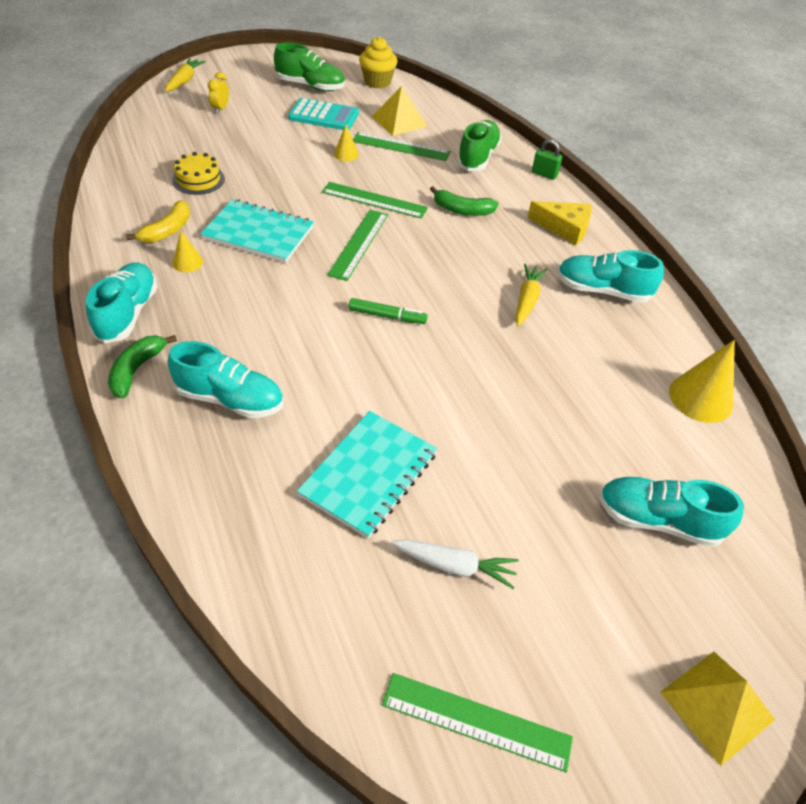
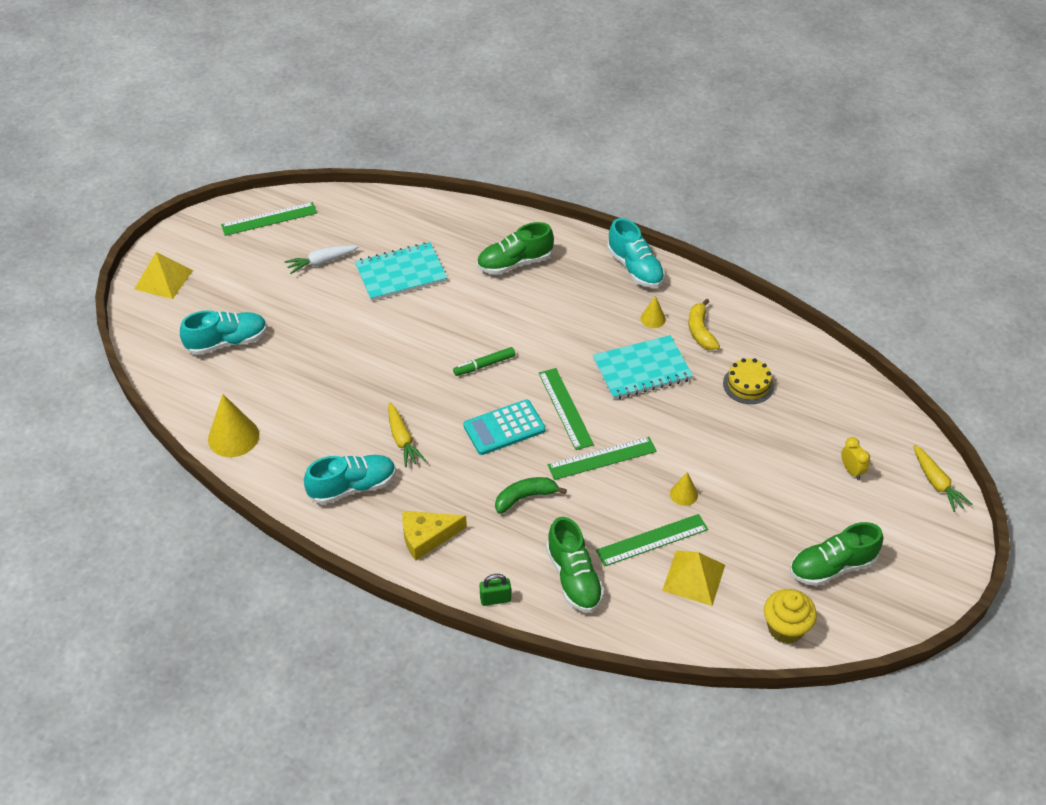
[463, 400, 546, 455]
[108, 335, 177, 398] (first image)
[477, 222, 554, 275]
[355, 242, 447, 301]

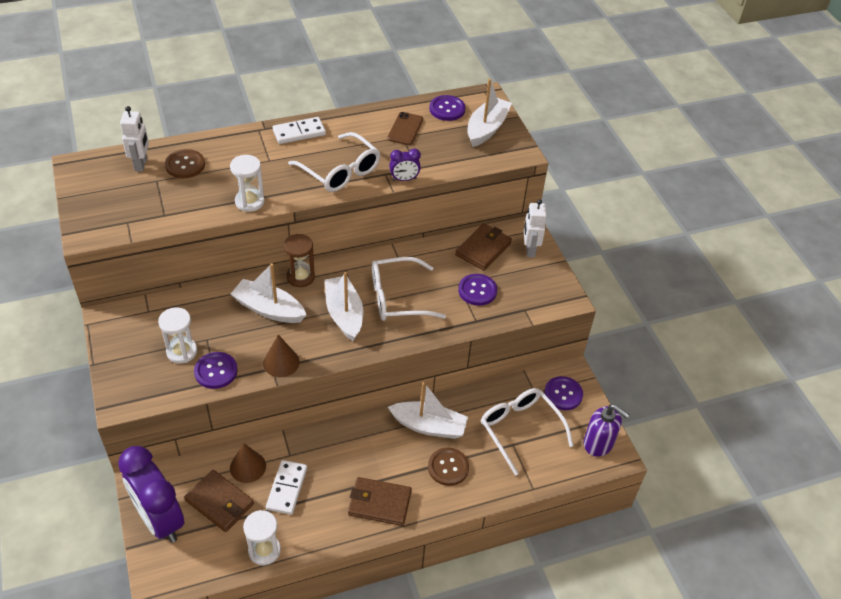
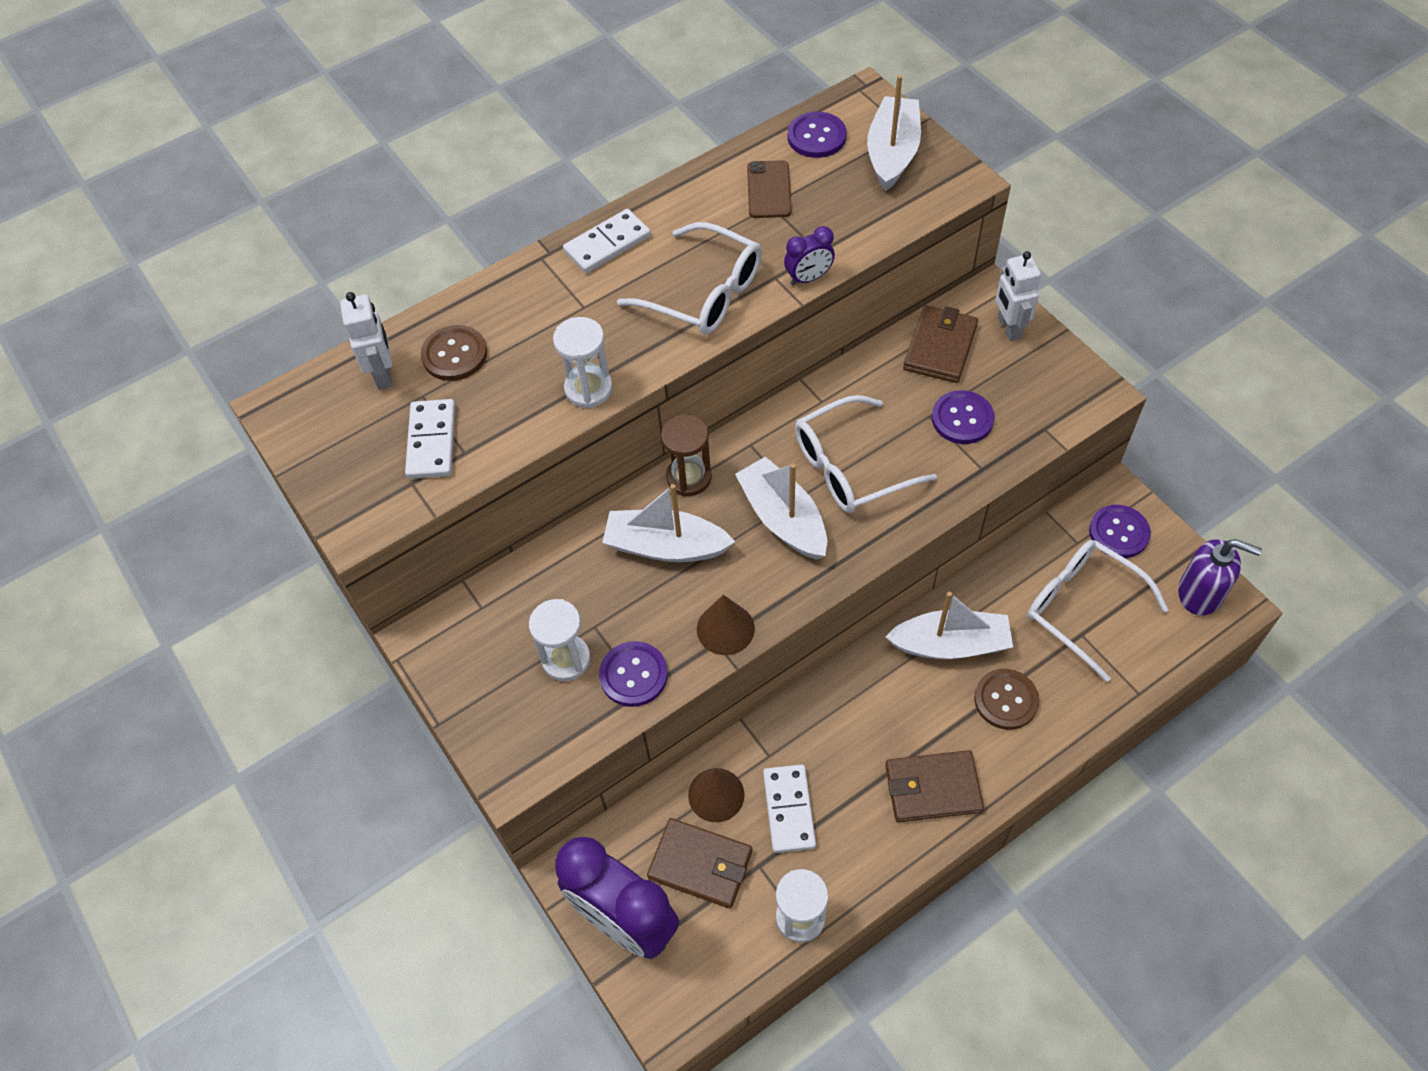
[405, 399, 455, 479]

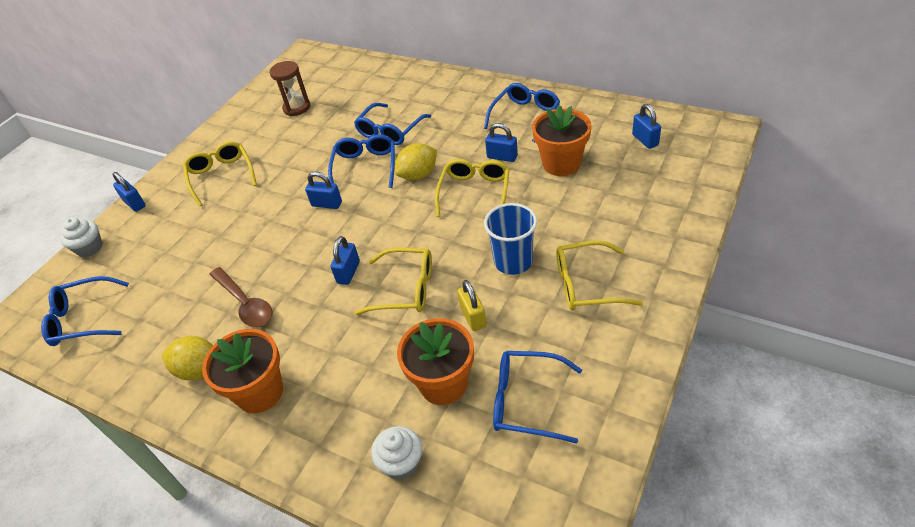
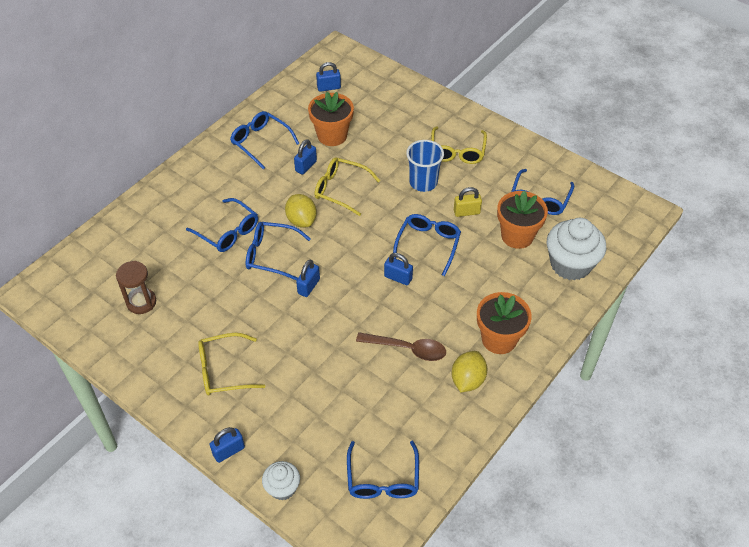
[393, 214, 461, 276]
[356, 332, 446, 361]
[547, 218, 606, 281]

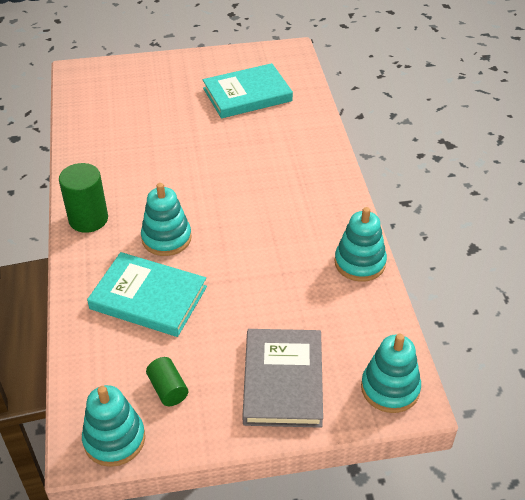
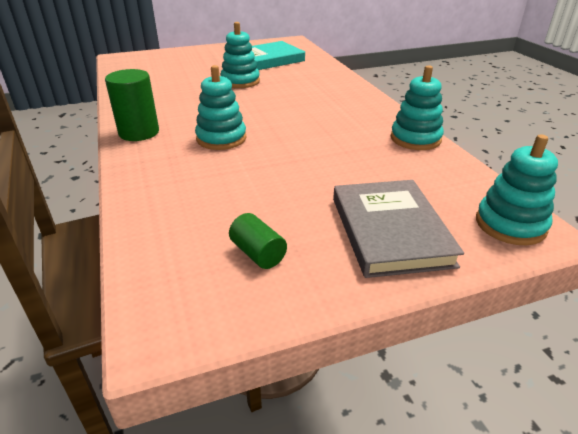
[87, 252, 207, 337] (first image)
[221, 22, 260, 88]

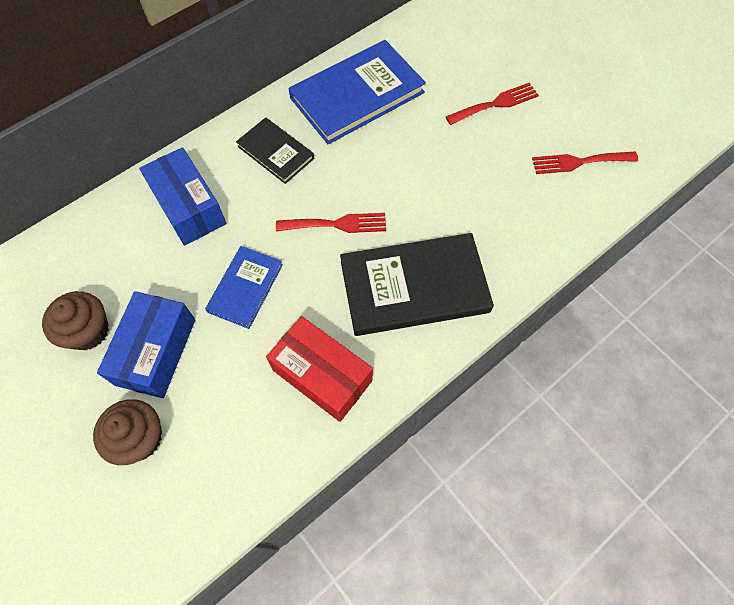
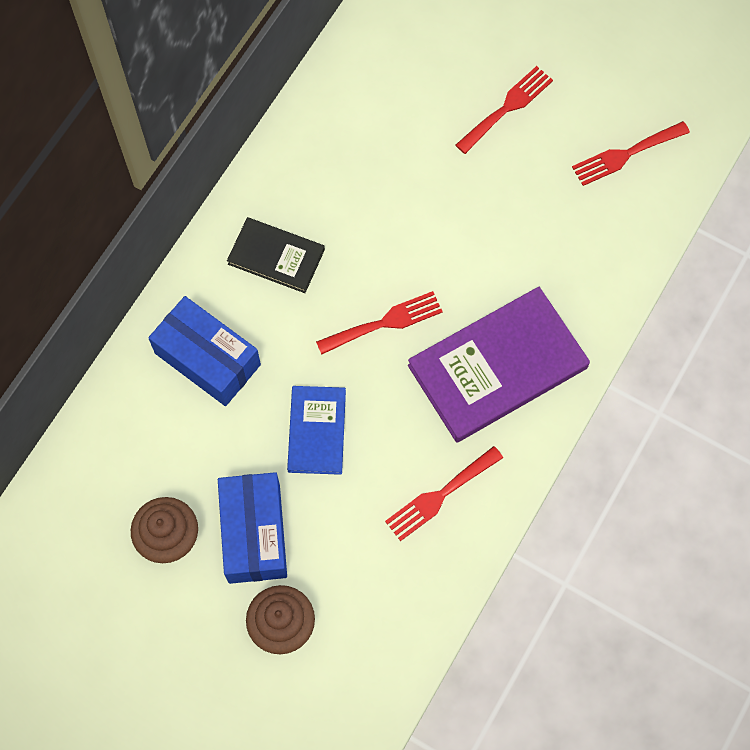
[289, 40, 426, 144] (first image)
[408, 287, 590, 442]
[385, 446, 503, 541]

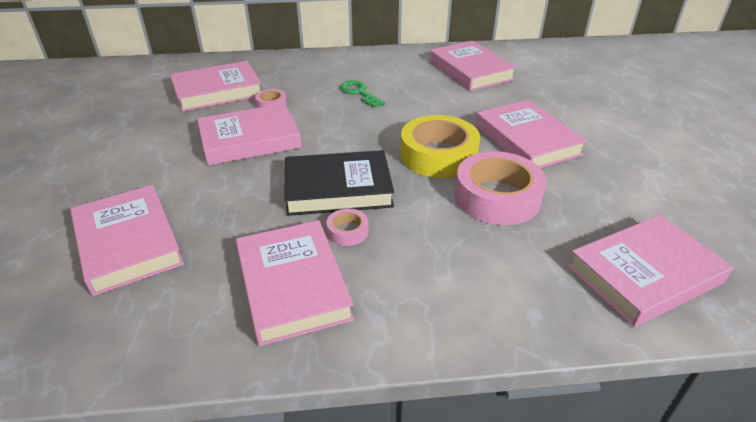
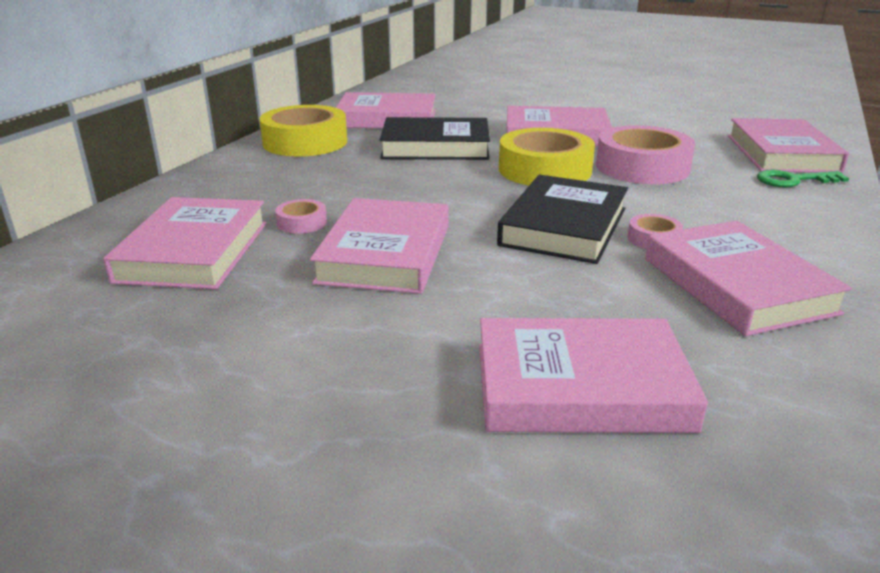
[757, 170, 849, 187]
[645, 221, 852, 336]
[259, 105, 347, 156]
[380, 117, 490, 160]

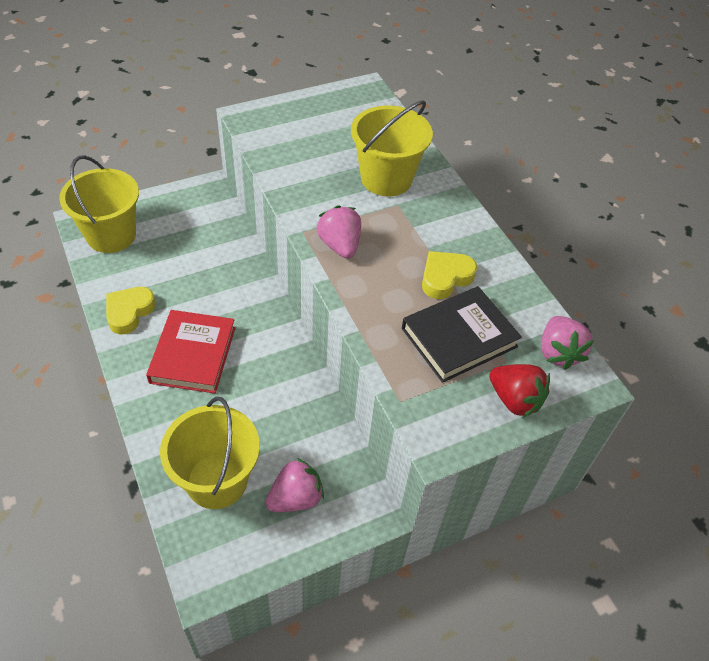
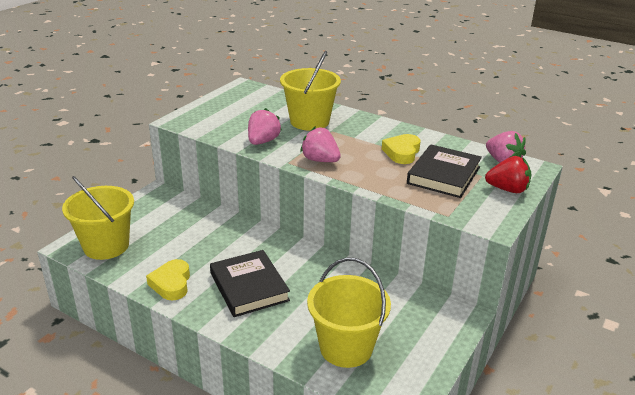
[210, 250, 290, 317]
[248, 108, 282, 145]

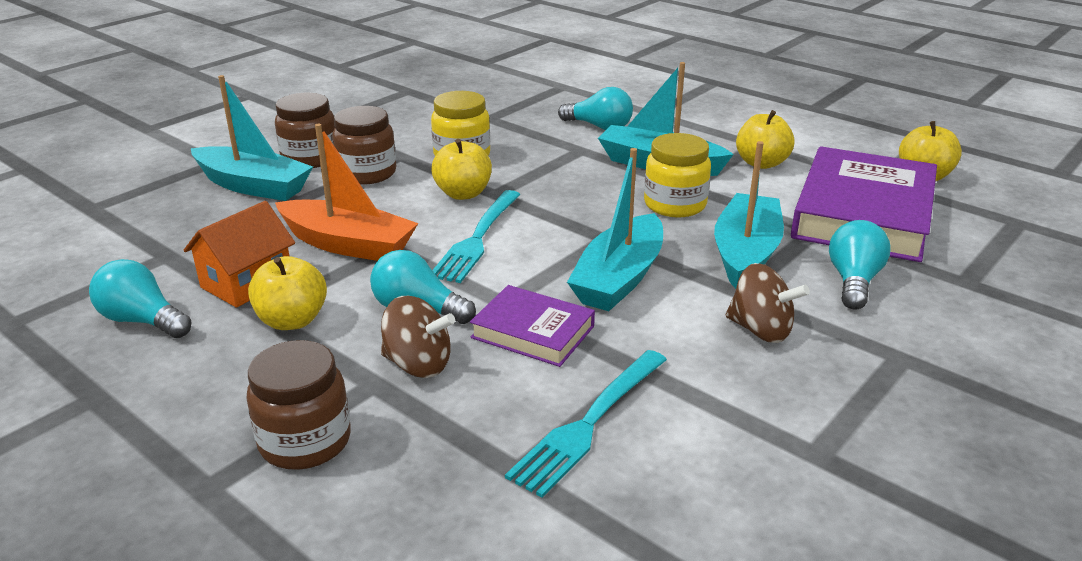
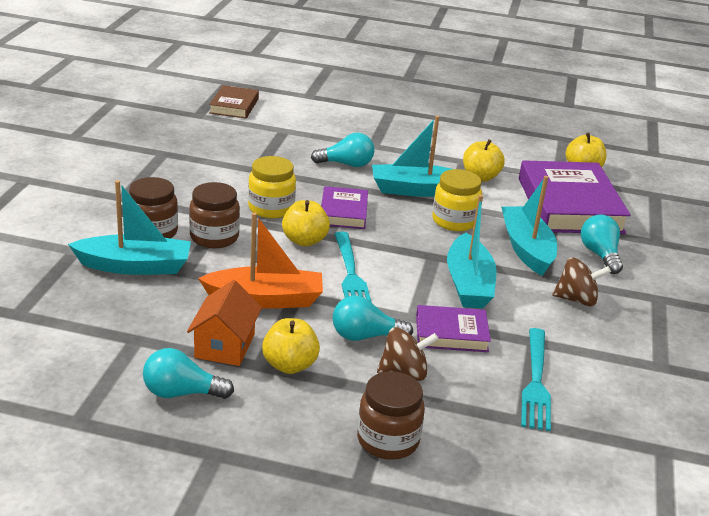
[209, 85, 259, 119]
[321, 186, 368, 229]

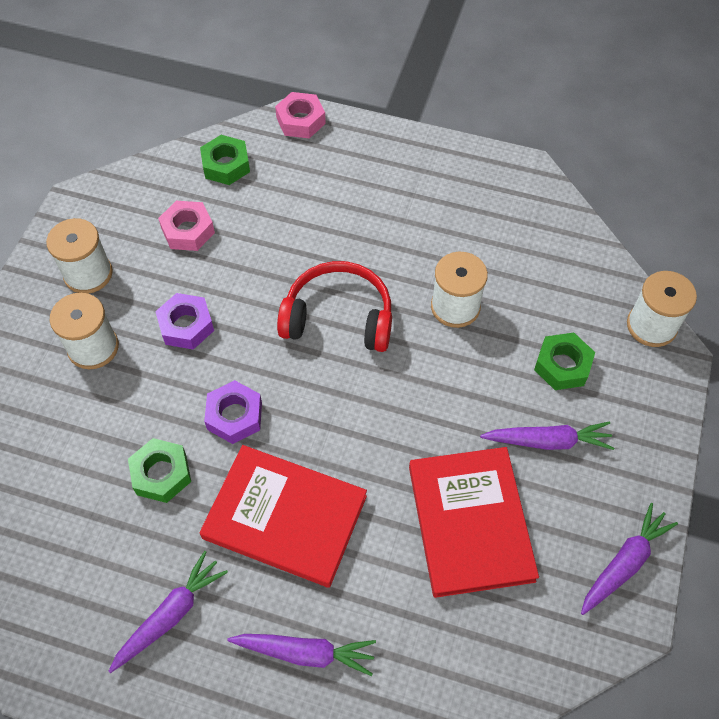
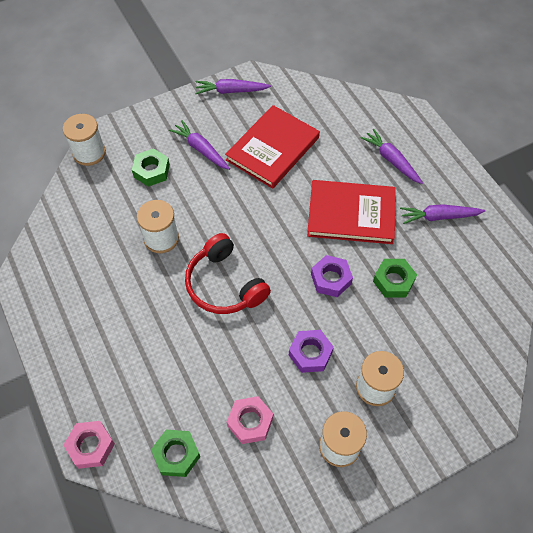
[307, 180, 396, 244]

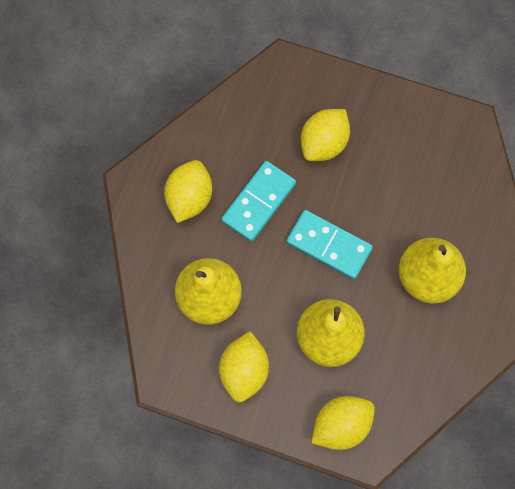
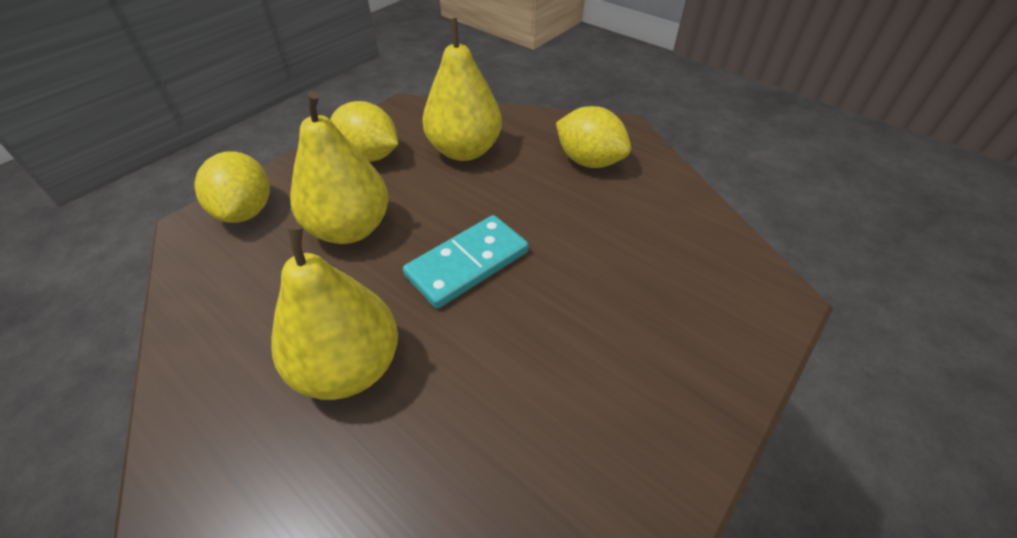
[301, 109, 350, 161] (first image)
[221, 161, 296, 242] (first image)

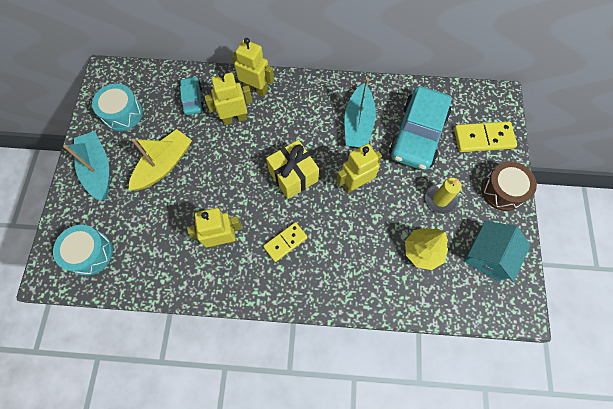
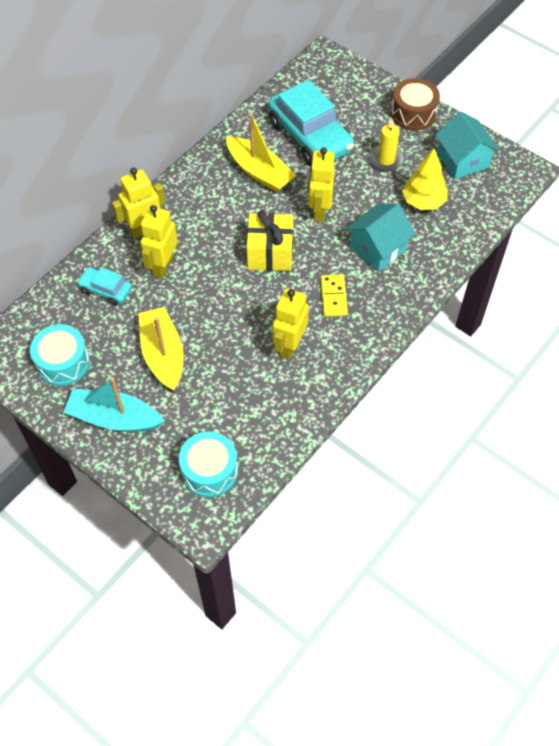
[226, 113, 296, 192]
[454, 122, 517, 152] (first image)
[346, 204, 415, 271]

